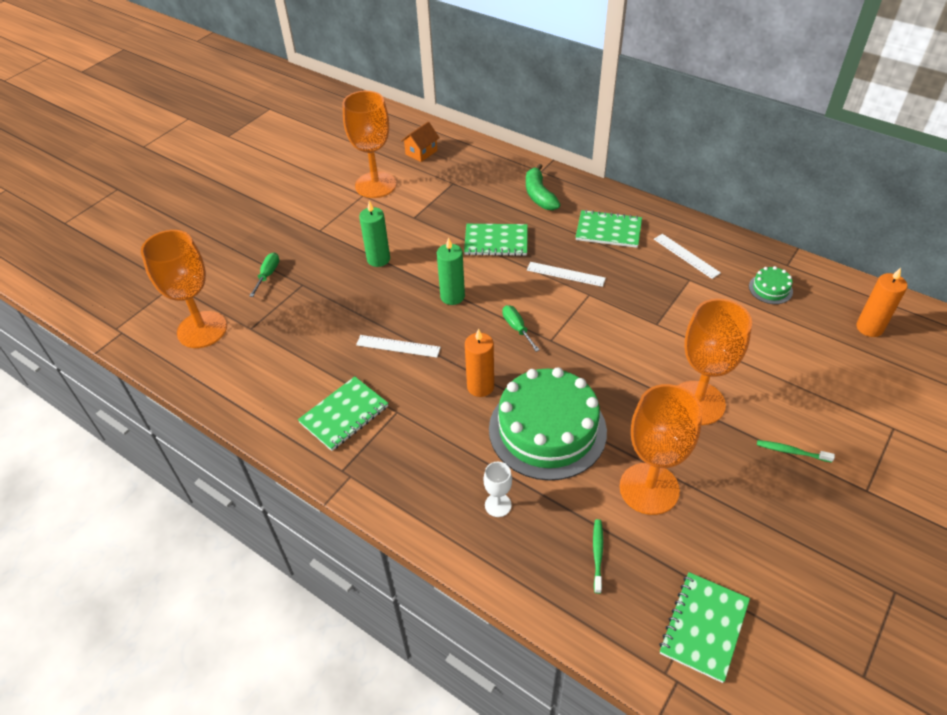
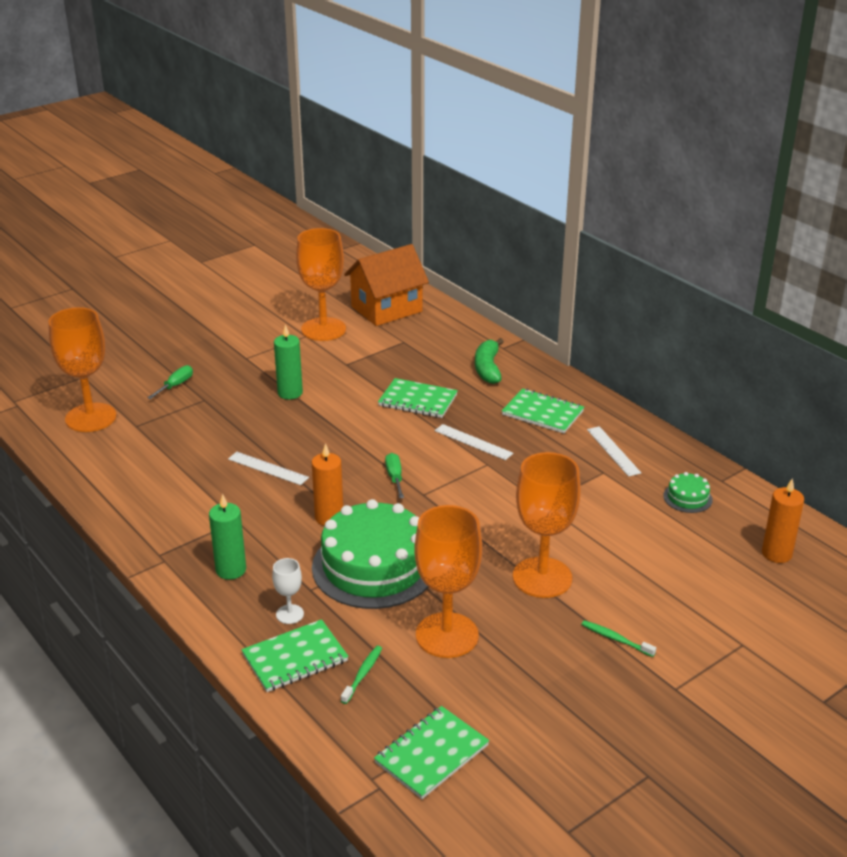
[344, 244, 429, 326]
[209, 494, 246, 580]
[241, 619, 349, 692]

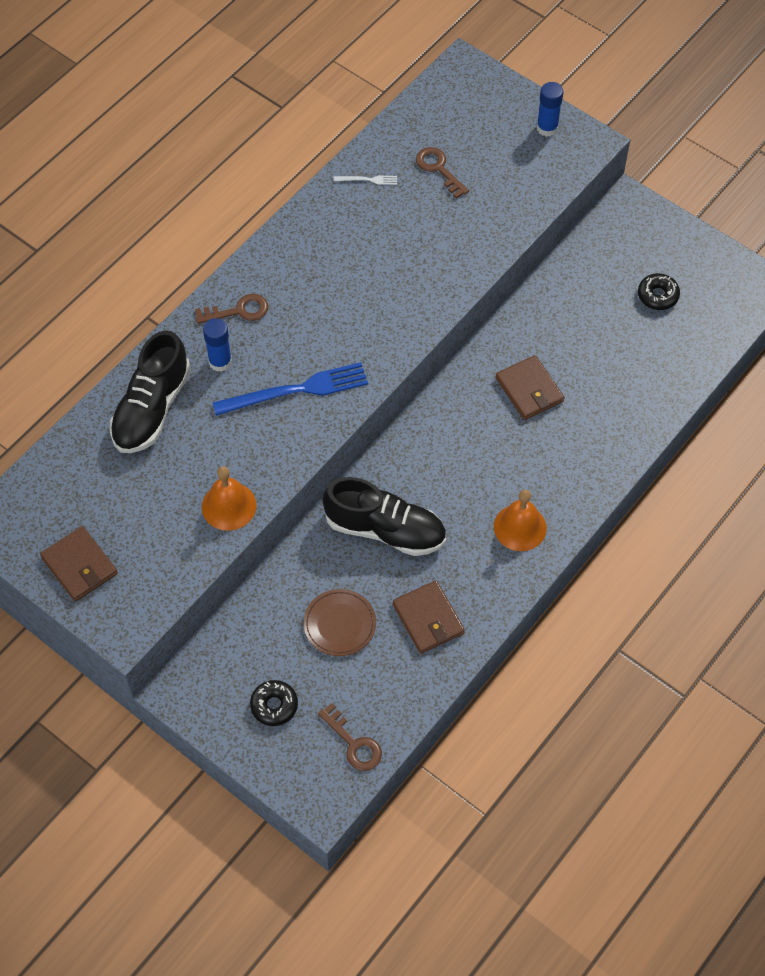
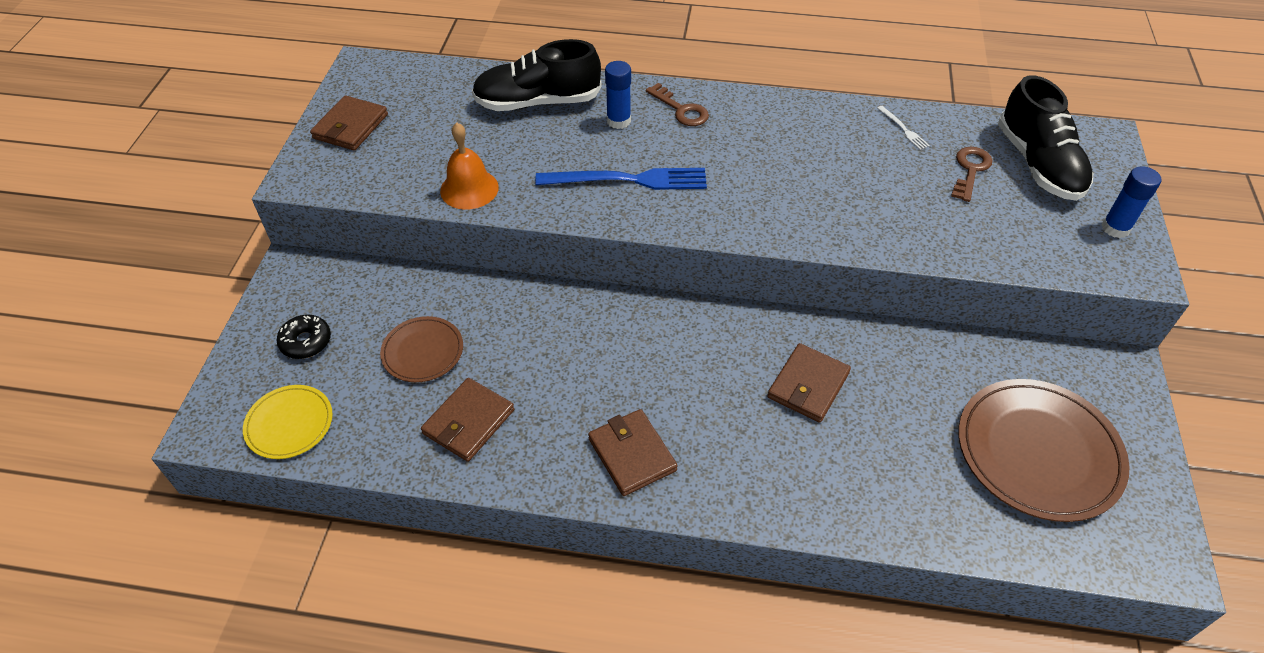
[958, 379, 1130, 522]
[535, 168, 707, 190]
[998, 75, 1093, 201]
[588, 409, 678, 496]
[243, 385, 333, 459]

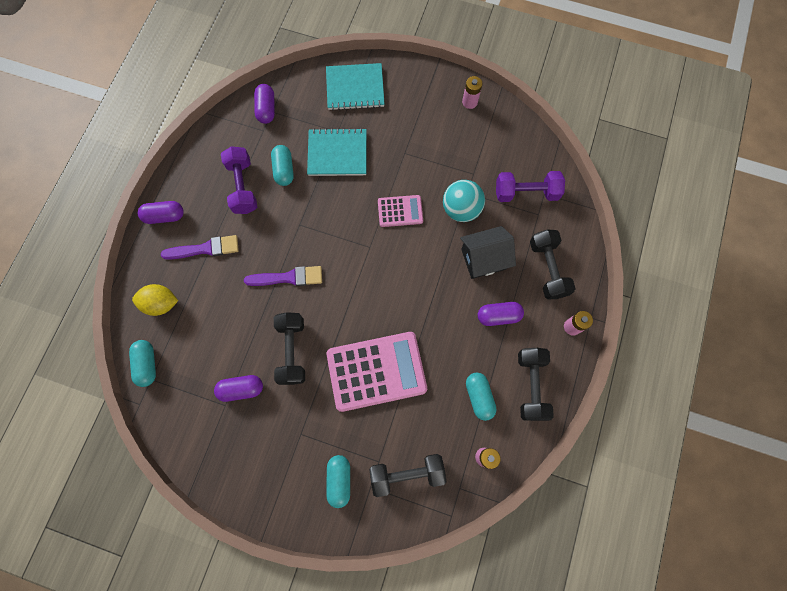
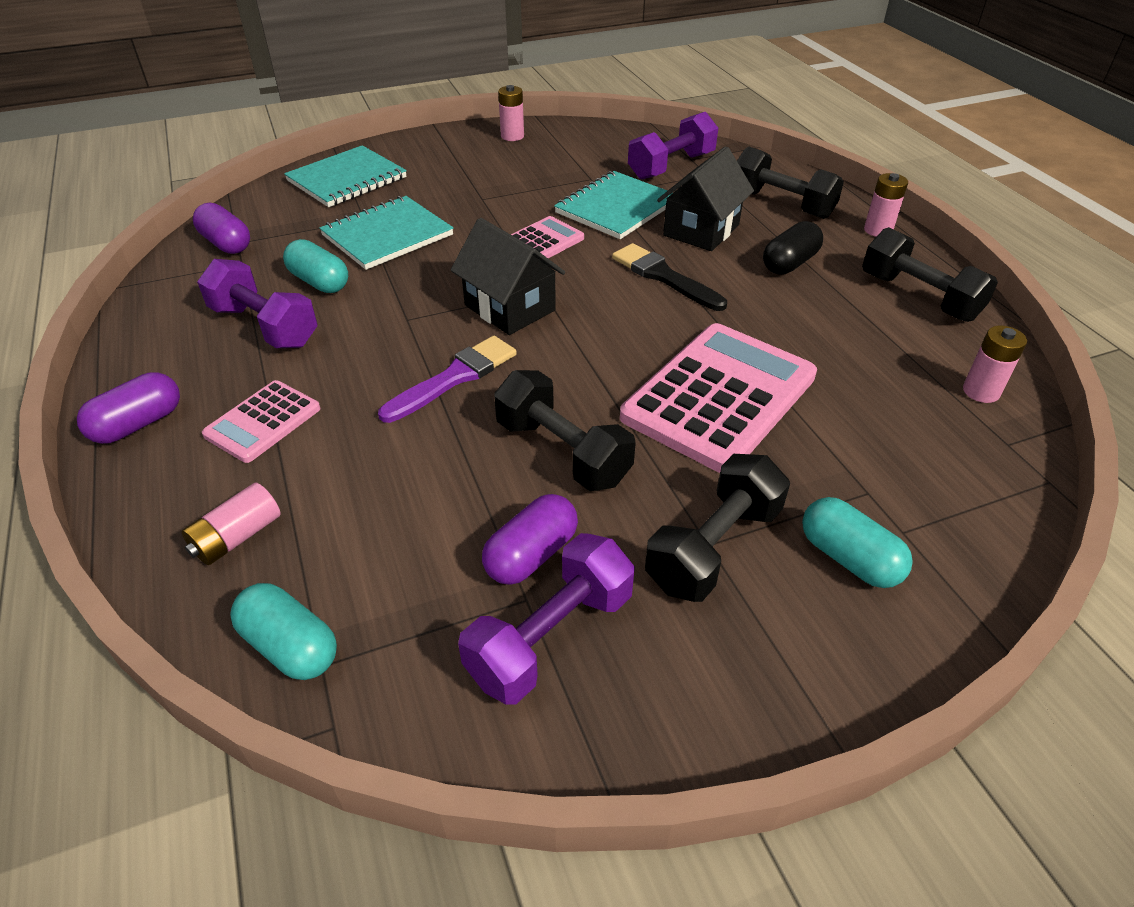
[554, 171, 672, 239]
[202, 380, 321, 463]
[182, 482, 281, 565]
[763, 221, 823, 275]
[466, 373, 497, 421] (first image)
[645, 454, 790, 602]
[451, 218, 565, 335]
[612, 243, 727, 311]
[458, 533, 635, 705]

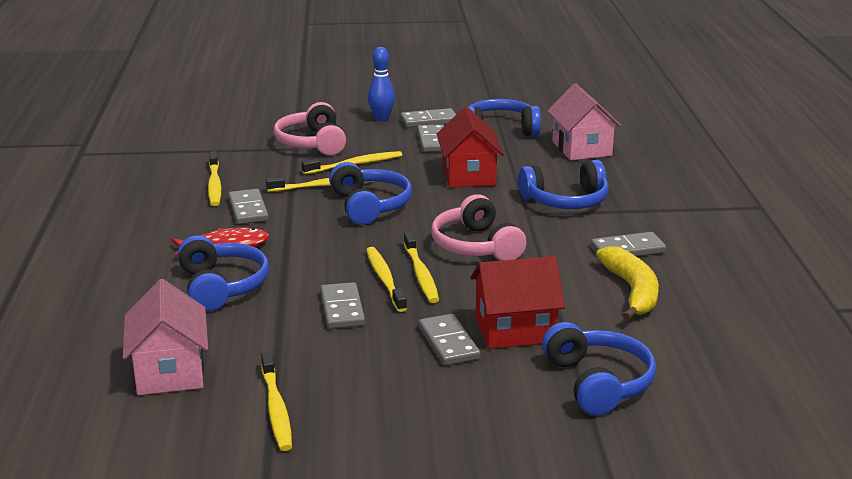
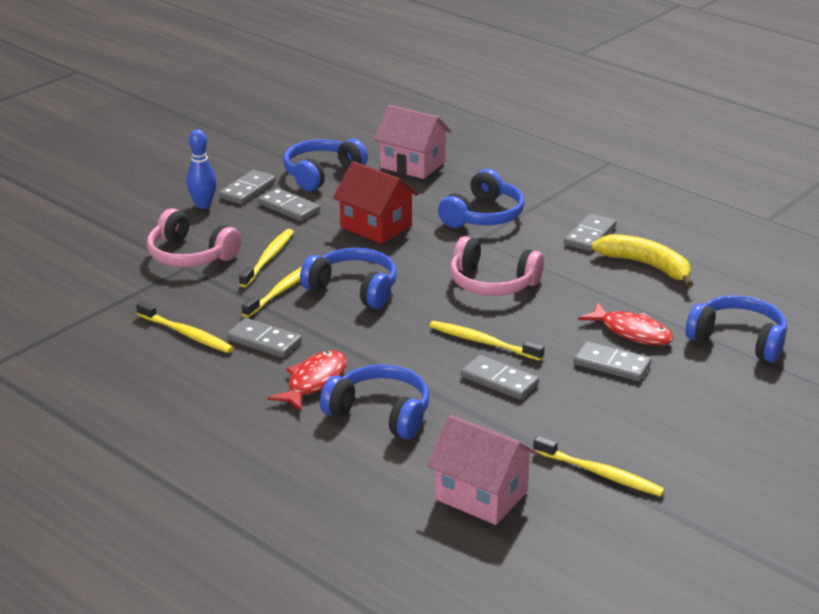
[404, 232, 439, 303] (first image)
[578, 302, 674, 345]

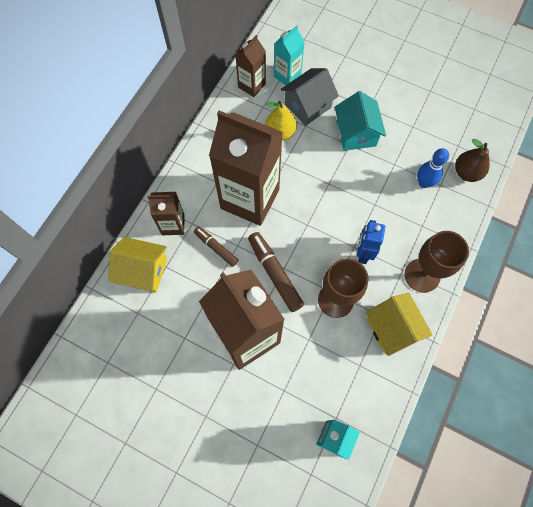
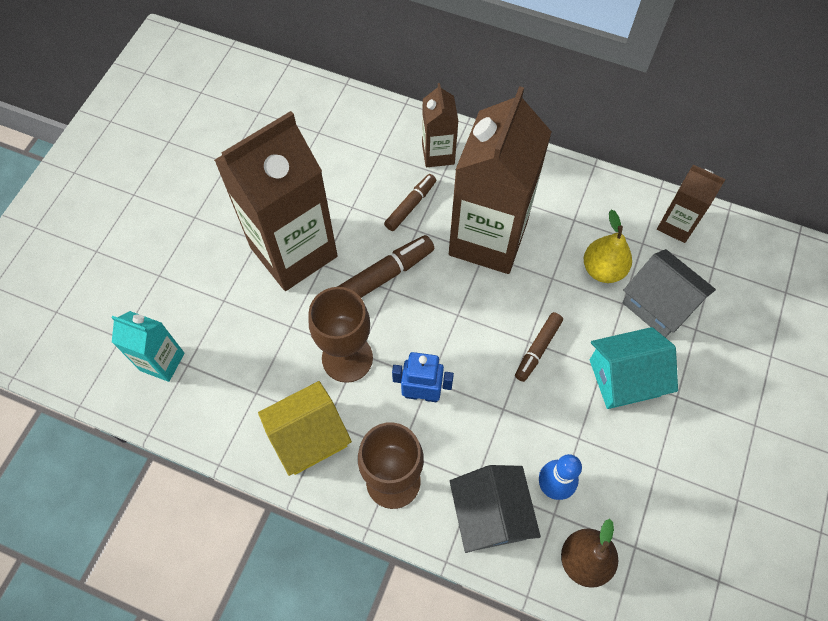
[274, 25, 304, 86] (first image)
[108, 237, 167, 293] (first image)
[515, 312, 563, 382]
[450, 465, 541, 553]

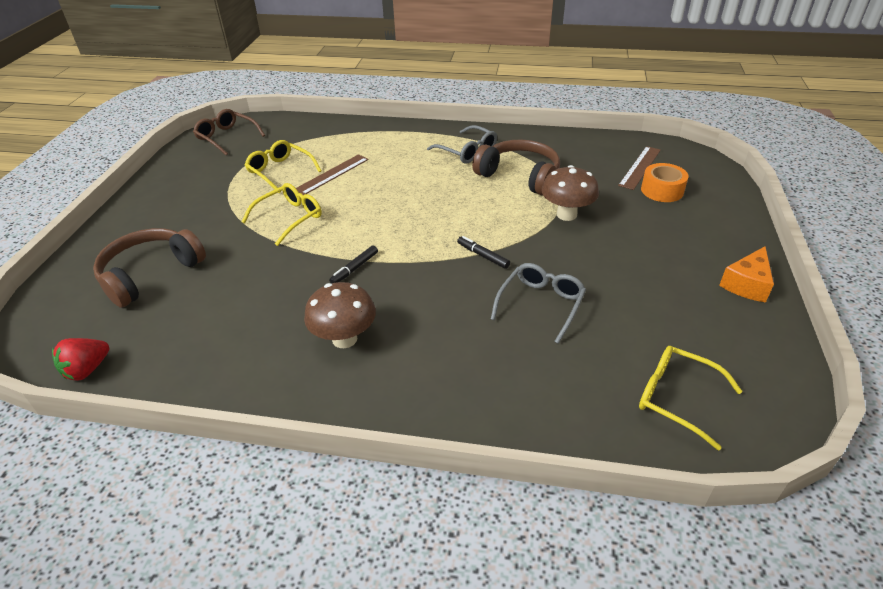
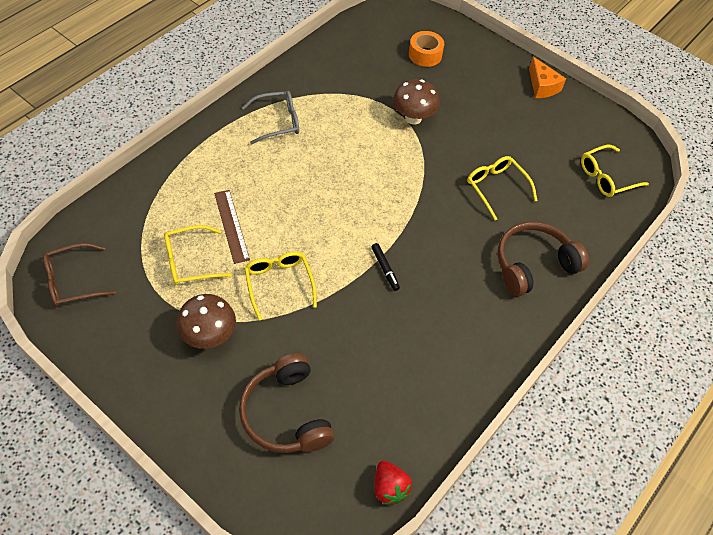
[497, 222, 589, 296]
[618, 146, 661, 190] (first image)
[457, 236, 510, 269] (first image)
[467, 156, 538, 220]
[176, 294, 236, 349]

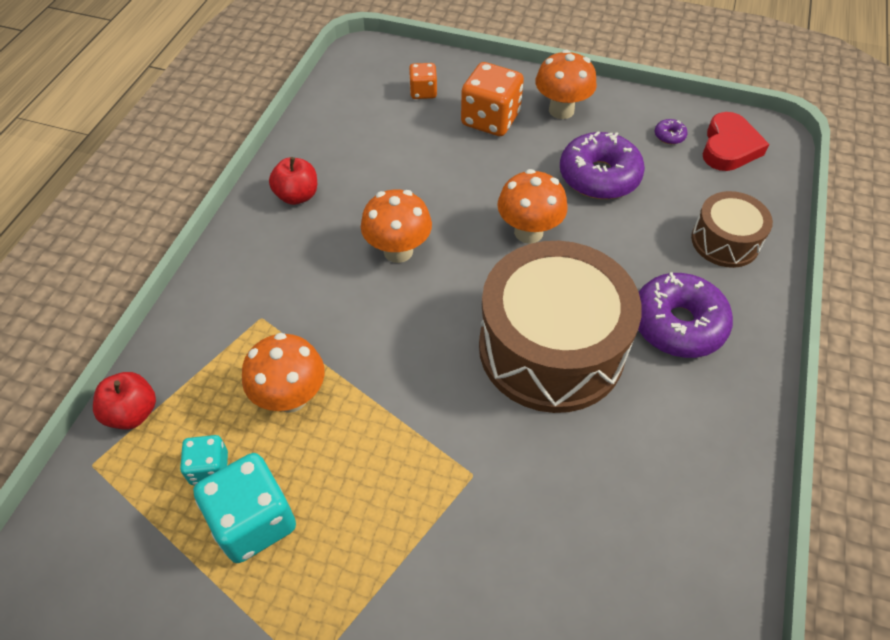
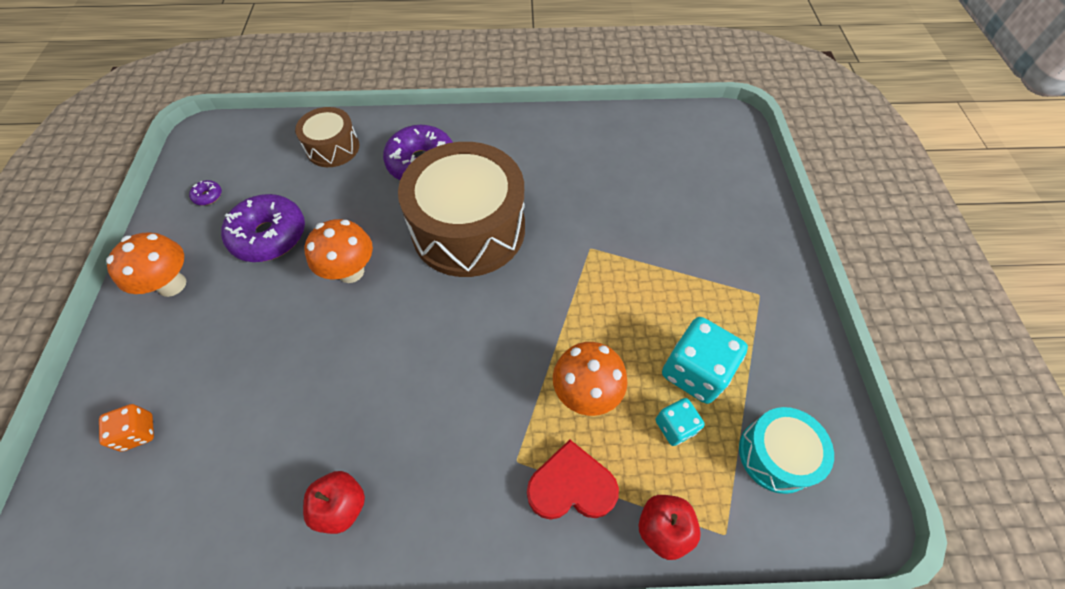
[461, 62, 524, 136] (first image)
[527, 439, 619, 520]
[361, 189, 432, 263] (first image)
[739, 407, 834, 494]

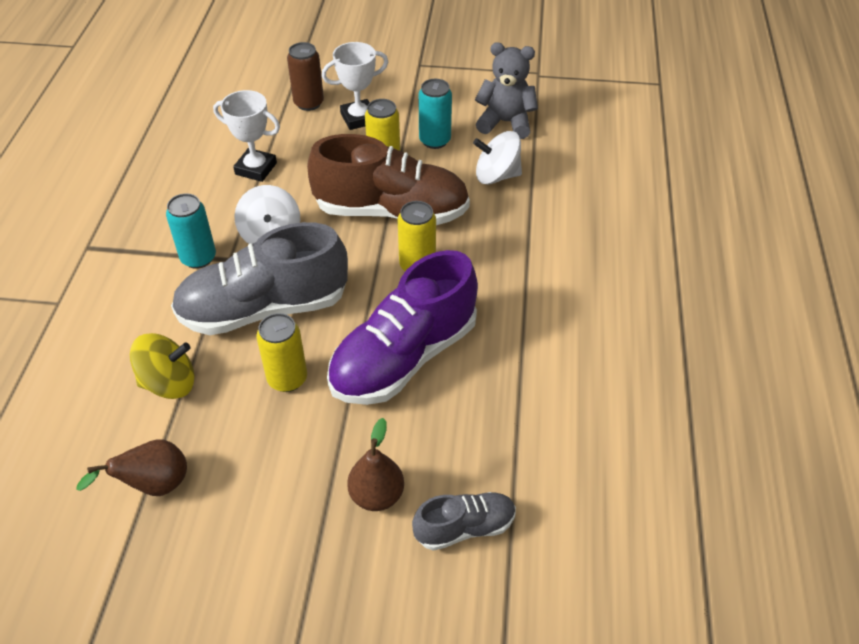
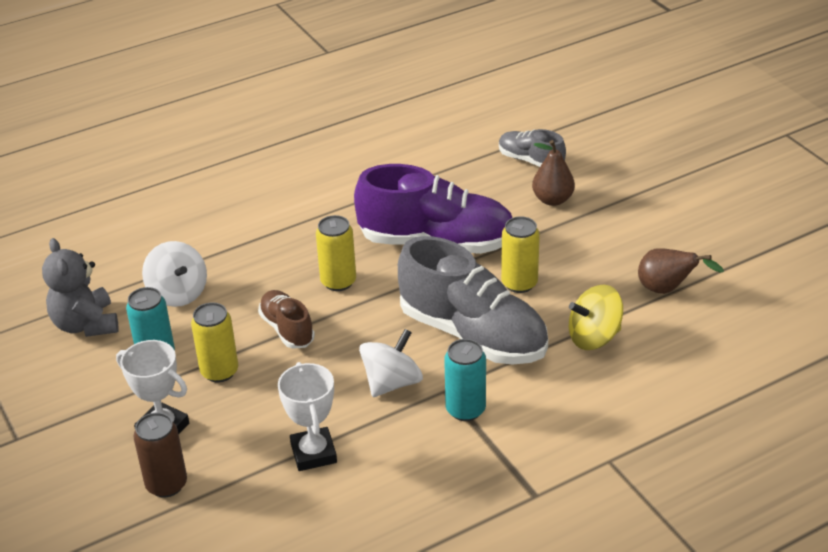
[258, 290, 315, 349]
[569, 285, 623, 350]

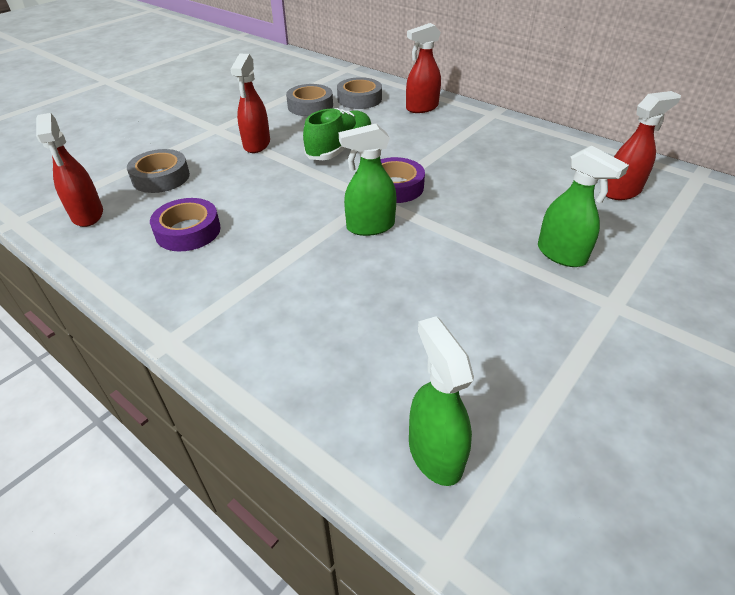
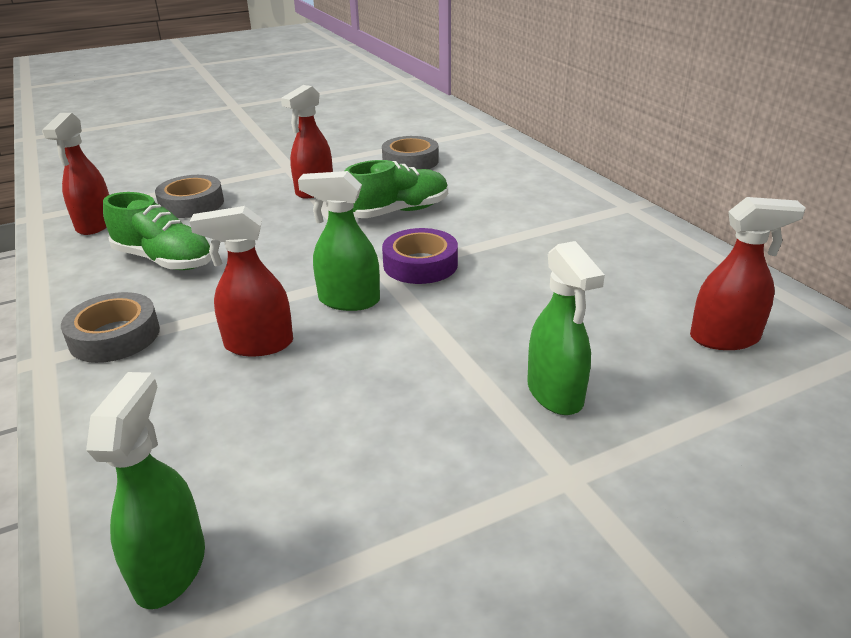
[190, 206, 293, 356]
[61, 292, 160, 363]
[103, 192, 212, 270]

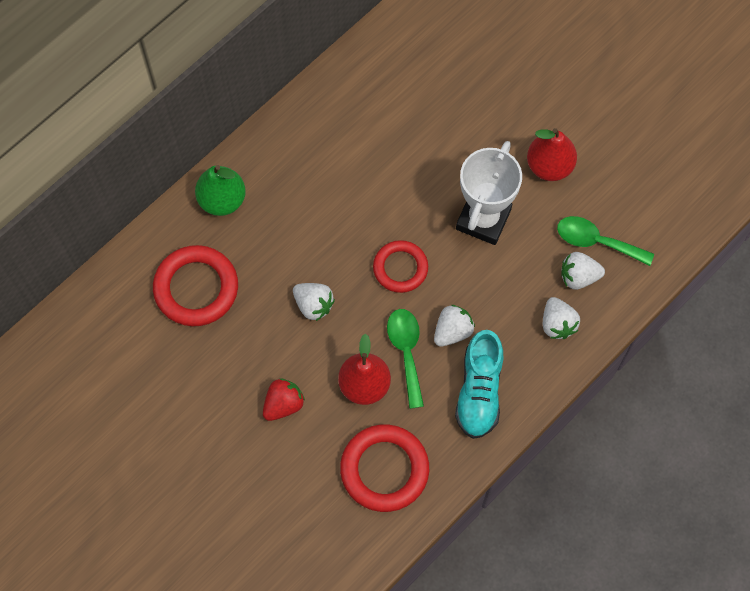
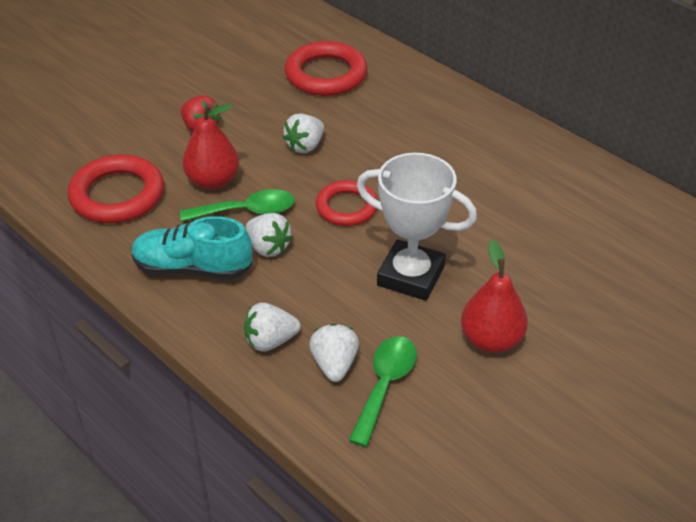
[195, 165, 246, 216] (first image)

